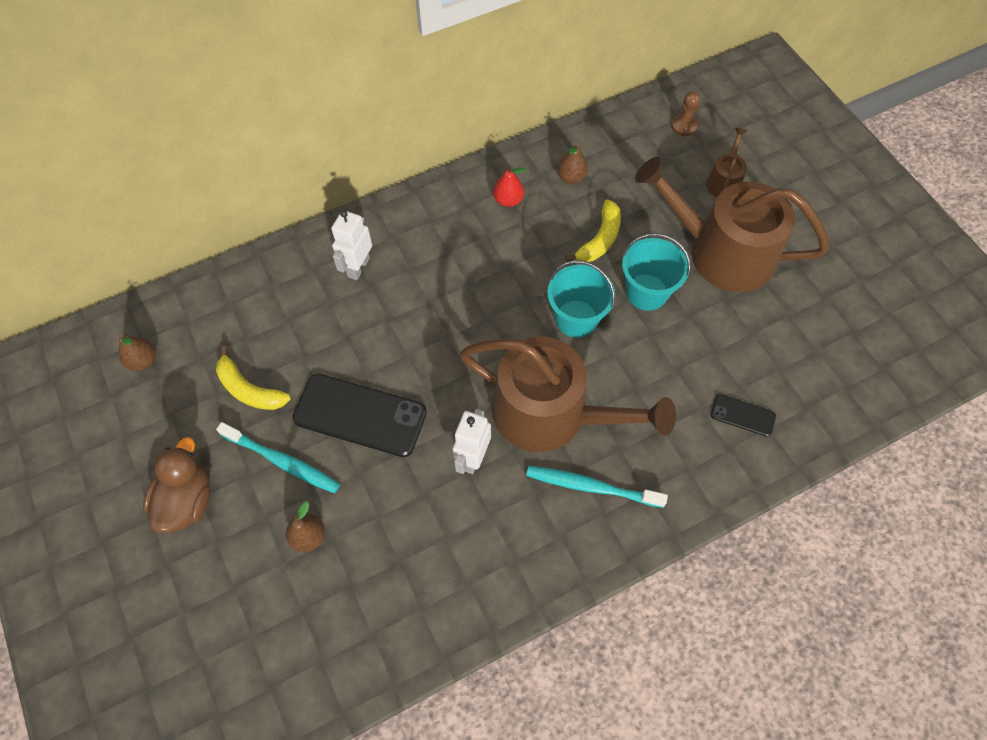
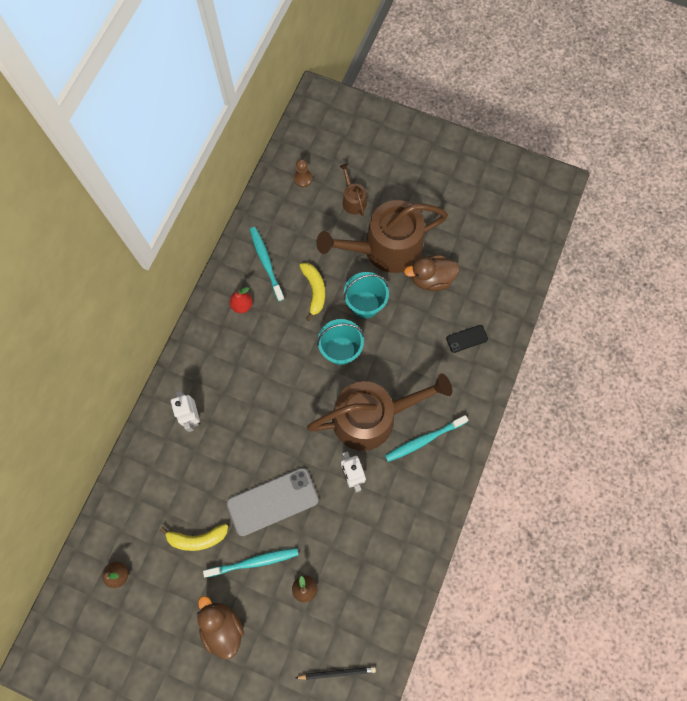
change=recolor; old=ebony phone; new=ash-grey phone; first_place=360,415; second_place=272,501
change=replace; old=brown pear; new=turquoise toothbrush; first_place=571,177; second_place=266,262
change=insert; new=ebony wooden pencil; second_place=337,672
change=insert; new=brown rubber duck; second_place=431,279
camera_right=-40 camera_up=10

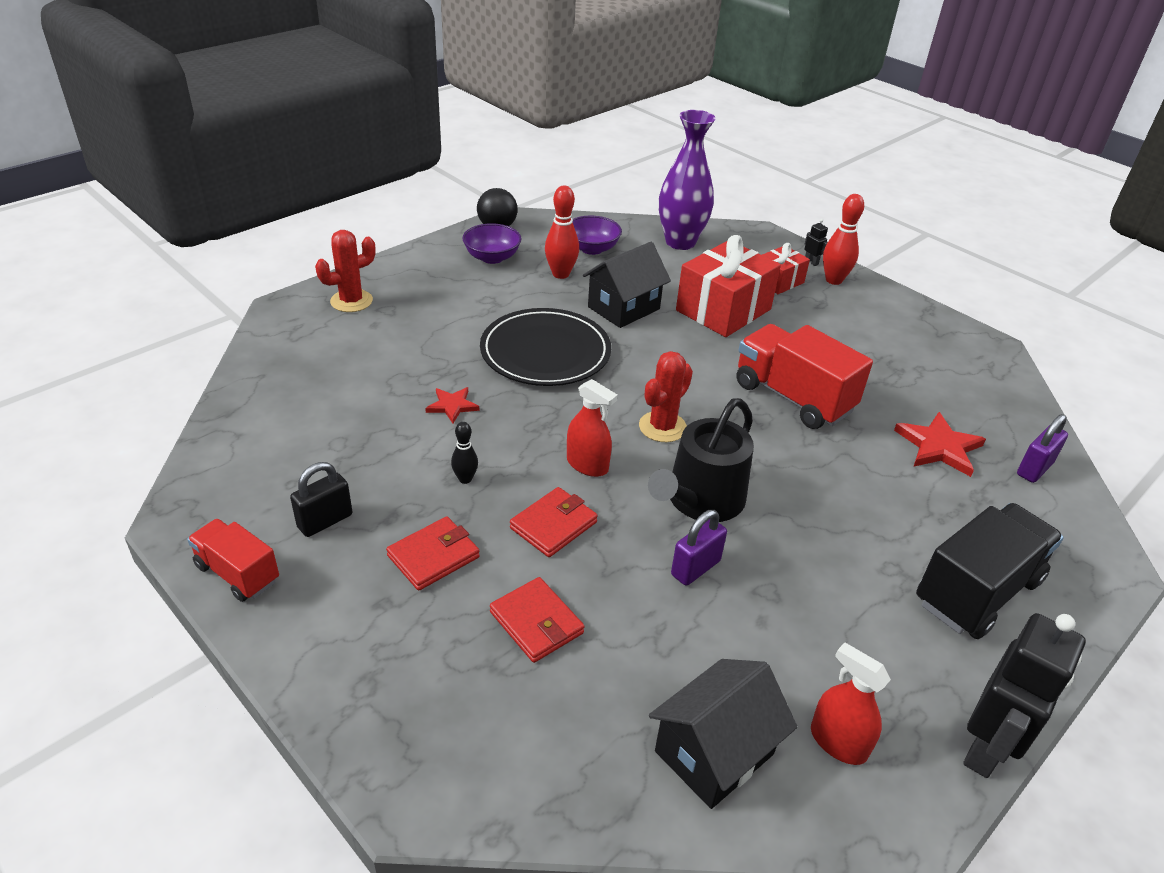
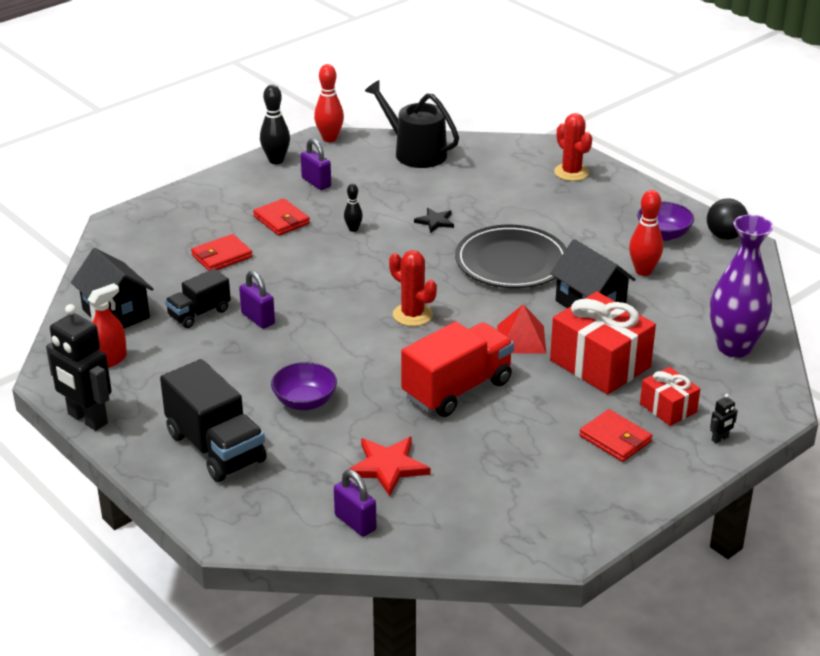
change=insert; new=ebony truck; second_place=199,313
change=replace; old=red truck; new=ebony tenpin; first_place=237,573; second_place=276,160
change=move; old=violet serving bowl; first_place=592,249; second_place=305,402
change=recolor; old=ebony small lock; new=violet small lock; first_place=325,521; second_place=316,182
change=move; old=red tenpin; first_place=833,280; second_place=329,138
change=move; old=ebony watering can; first_place=700,500; second_place=415,152
change=recolor; old=red star; new=ebony star; first_place=452,406; second_place=435,221
change=insert; new=red pyramid; second_place=521,339
change=move; old=red card wallet; first_place=553,525; second_place=615,439
change=delete; old=red spray bottle; first_place=587,465
camera_right=95 camera_up=-5

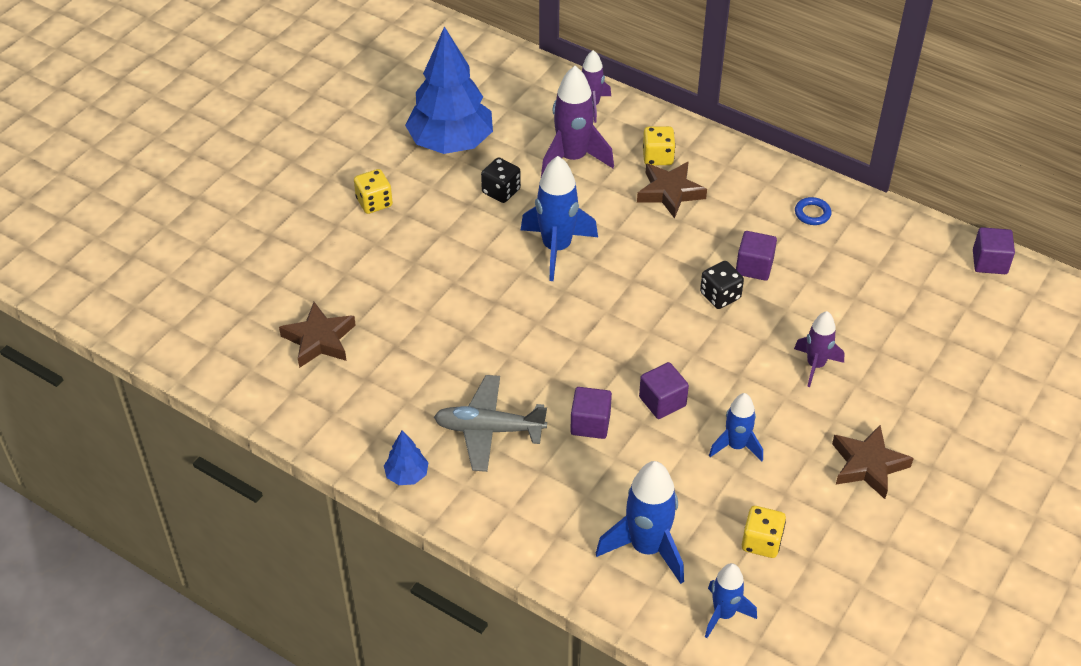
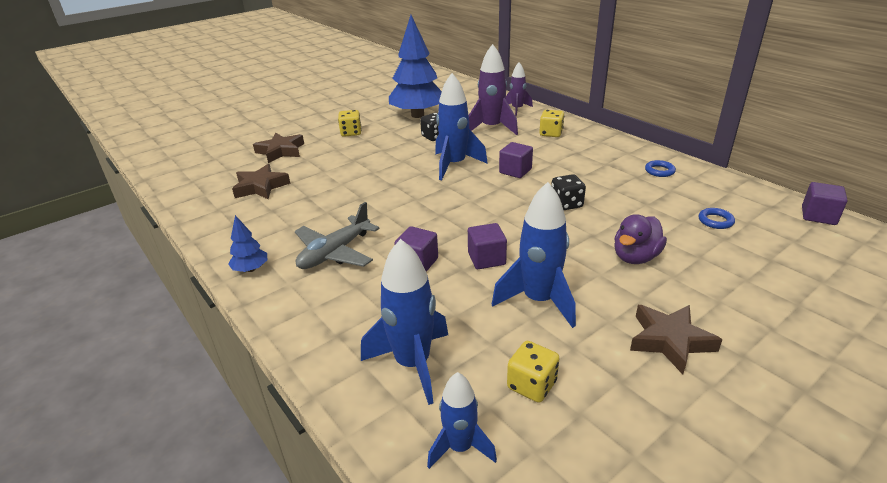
change=move; old=brown star; first_place=670,192; second_place=281,151
change=rotate; old=ash-grey aeroplane; first_place=489,430; second_place=335,253; degrees=-75
change=resize; old=blue spaceship; first_place=736,446; second_place=538,300; factor=1.63
change=move; old=violet block; first_place=754,267; second_place=515,171
change=replace; old=violet spaceship; new=violet rubber duck; first_place=815,365; second_place=635,257
change=insert; new=blue ring; second_place=715,221
camera_right=20 camera_up=-15

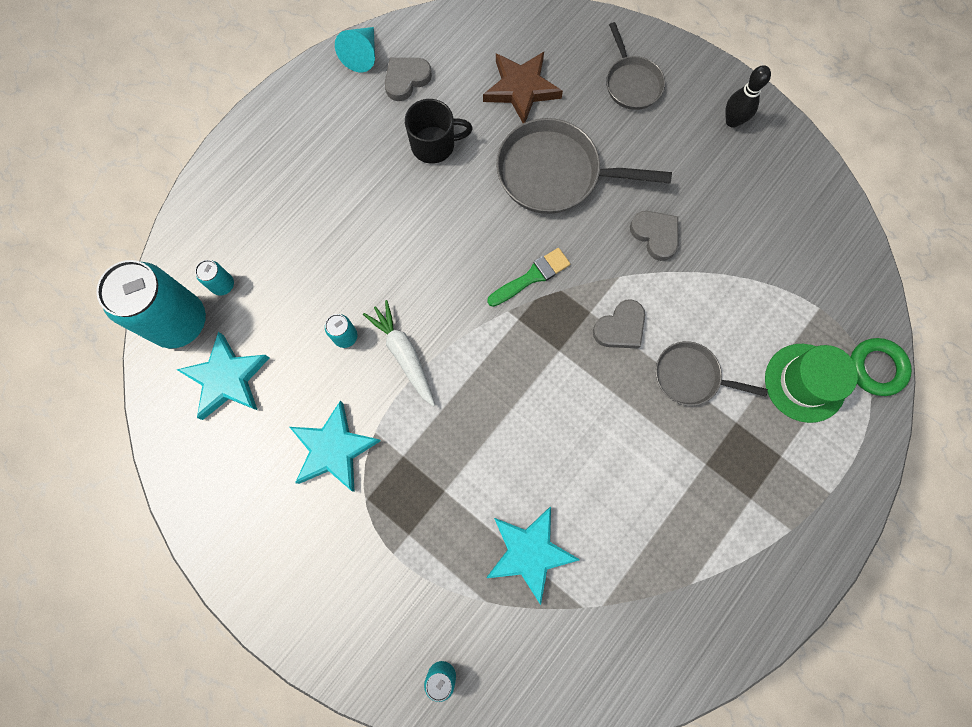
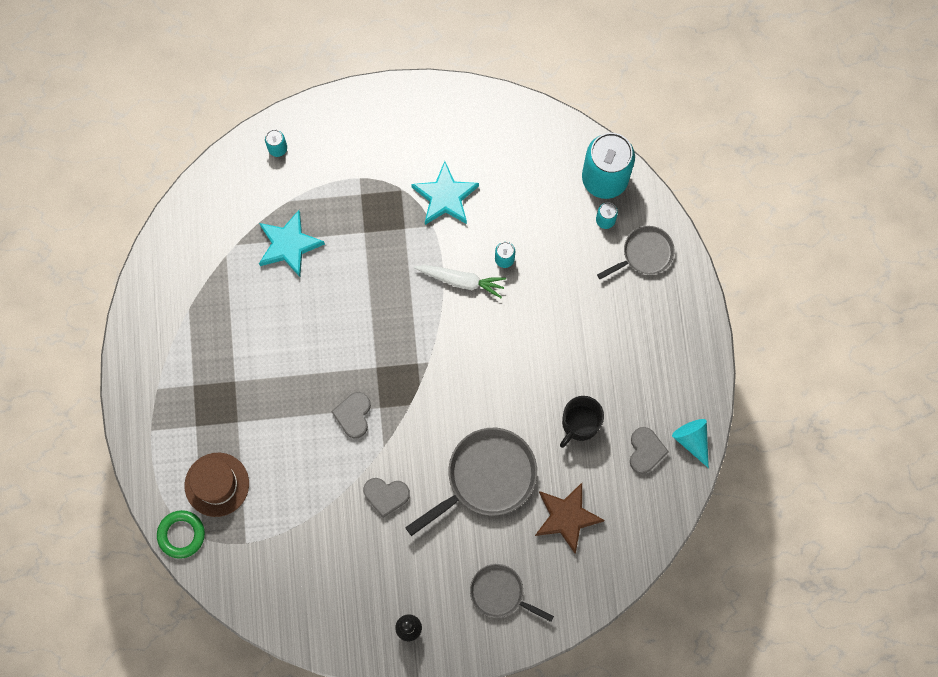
change=recolor; old=leaf-green tall hat; new=brown tall hat; first_place=805,382; second_place=217,484
change=move; old=ash-grey skillet; first_place=691,376; second_place=644,254
change=delete; old=turquoise star; first_place=227,378
change=delete; old=leaf-green paint brush; first_place=531,277
camera_right=135 camera_up=0

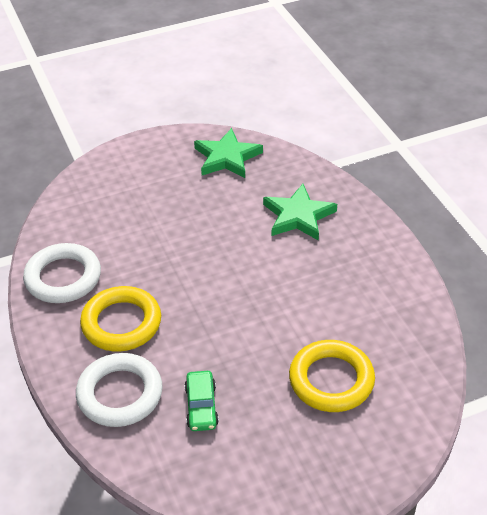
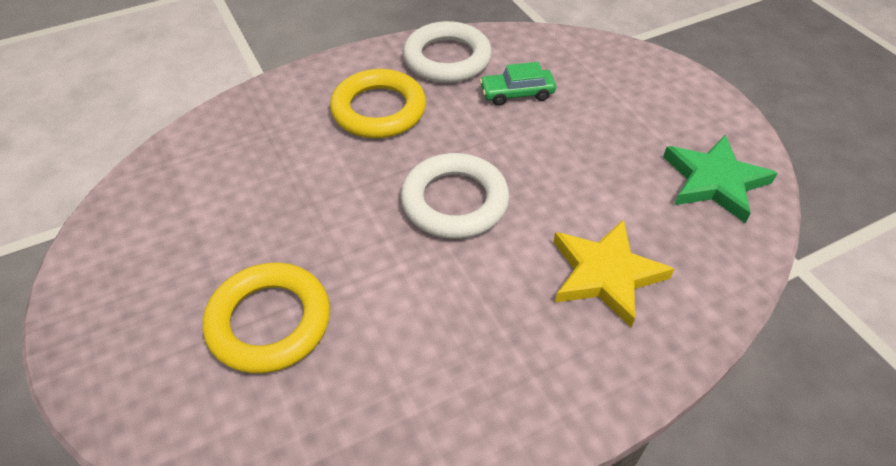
change=move; old=snow-white ring; first_place=120,394; second_place=454,201
change=move; old=leaf-green car; first_place=201,406; second_place=517,93
change=recolor; old=leaf-green star; new=golden star; first_place=298,216; second_place=605,274
camera_right=85 camera_up=5

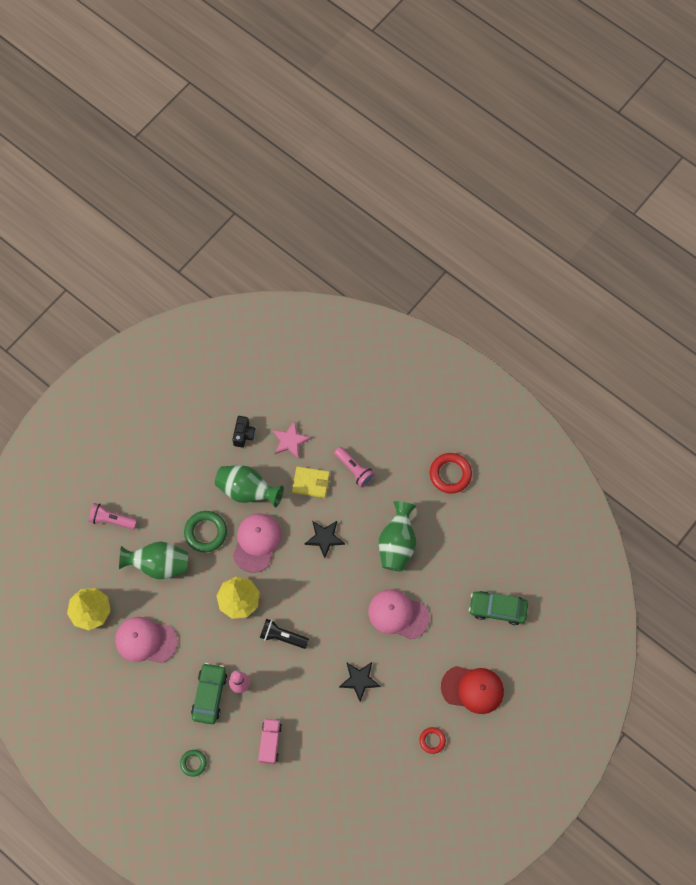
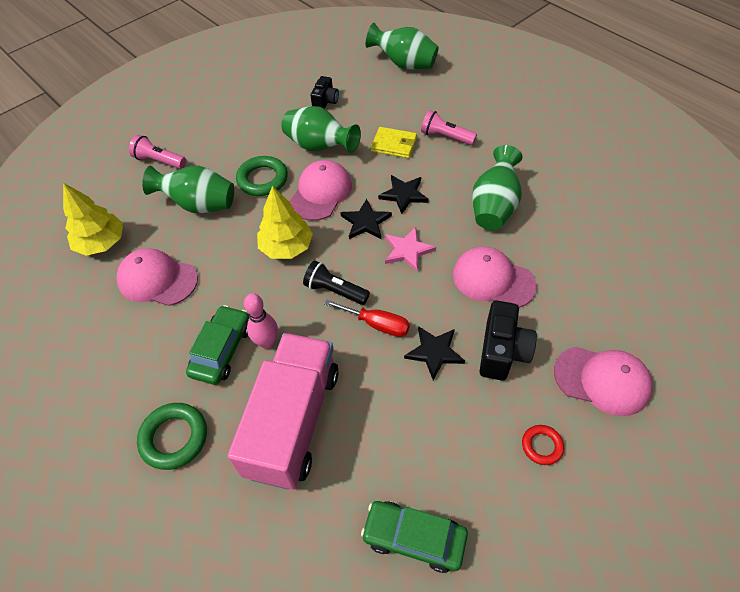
change=resize; old=leaf-green ring; first_place=193,763; second_place=174,438; factor=1.71
change=resize; old=rosy truck; first_place=270,742; second_place=293,421; factor=2.19
change=insert; new=red flat screwdriver; second_place=377,324
change=insert; new=ebony star; second_place=365,222
change=move; old=leaf-green car; first_place=497,609; second_place=414,538
change=insert; new=leaf-green flower vase; second_place=404,64
change=move; old=rosy star; first_place=290,441; second_place=407,250
change=rotate; old=rosy flashlight; first_place=354,469; second_place=446,137; degrees=150
change=insert; new=ebony photo camera; second_place=502,351
change=recolor; old=red peaked cap; new=rosy peaked cap; first_place=472,689; second_place=602,380
change=delete; old=red ring; first_place=450,474
camera_right=10 camera_up=-15

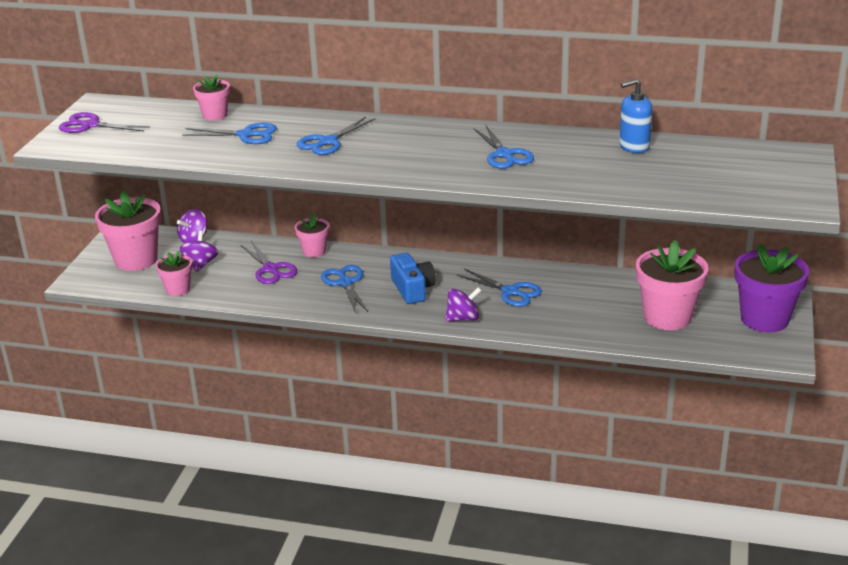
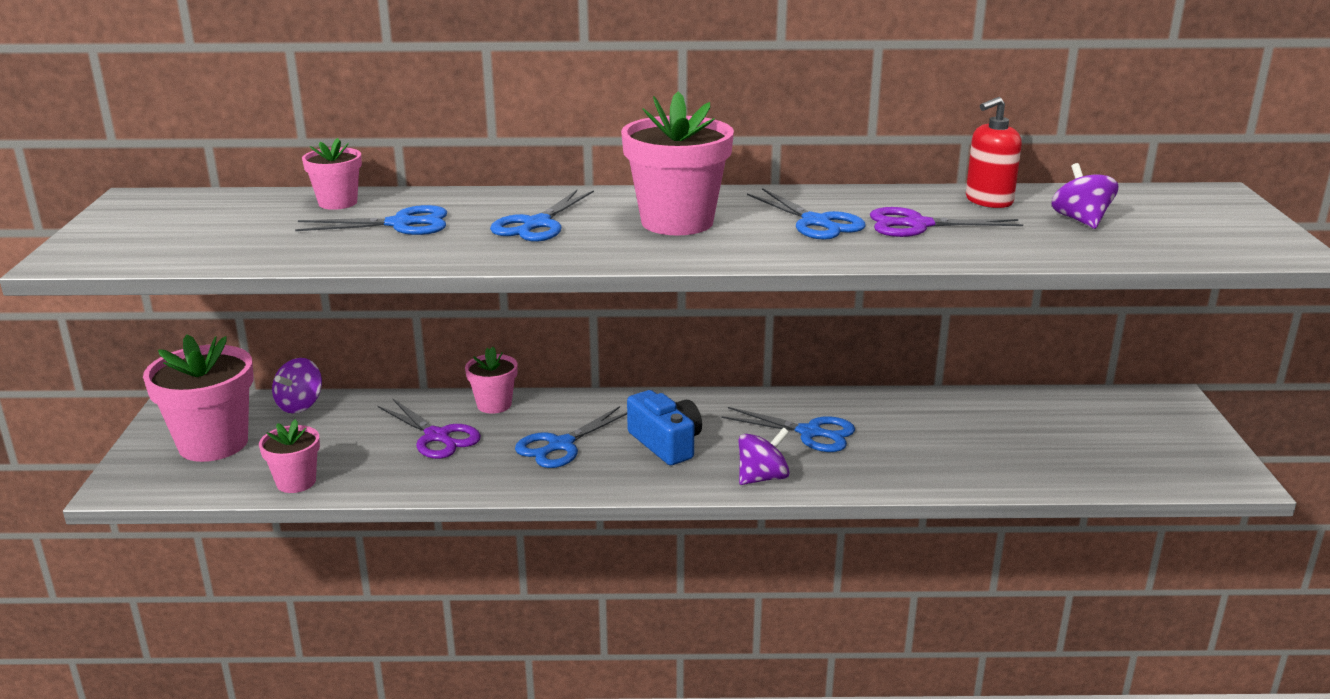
change=rotate; old=blue scissors; first_place=345,283; second_place=561,445; degrees=-105
change=move; old=rosy plant pot; first_place=667,317; second_place=677,222
change=move; old=violet scissors; first_place=90,125; second_place=918,225
change=recolor; old=blue soap pump; new=red soap pump; first_place=634,146; second_place=988,201
change=move; old=violet spinning top; first_place=200,264; second_place=1081,220
change=delete; old=violet plant pot; first_place=764,319
camera_right=-15 camera_up=-5

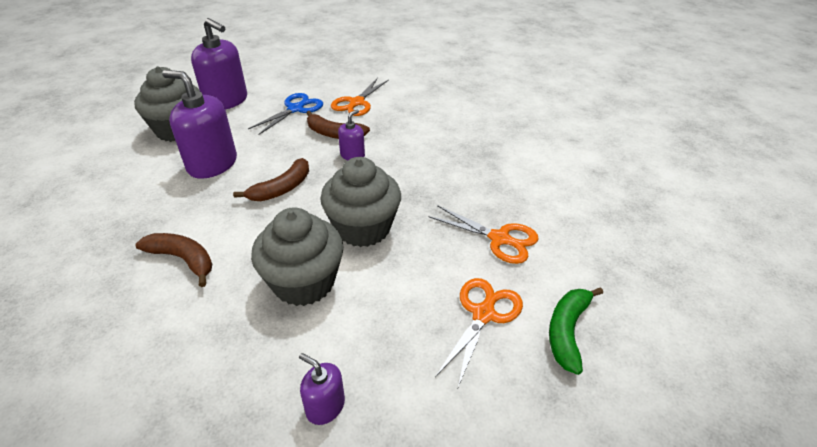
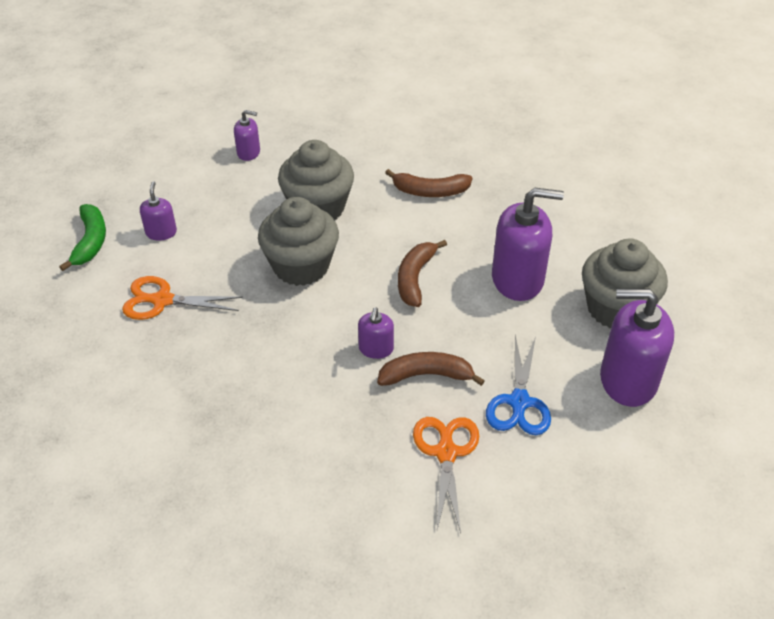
change=replace; old=orange-coloured scissors; new=violet soap pump; first_place=483,314; second_place=161,232
camera_right=155 camera_up=5

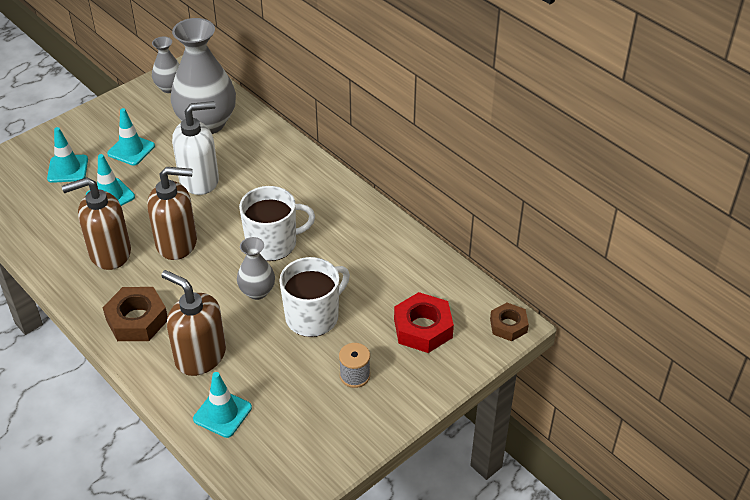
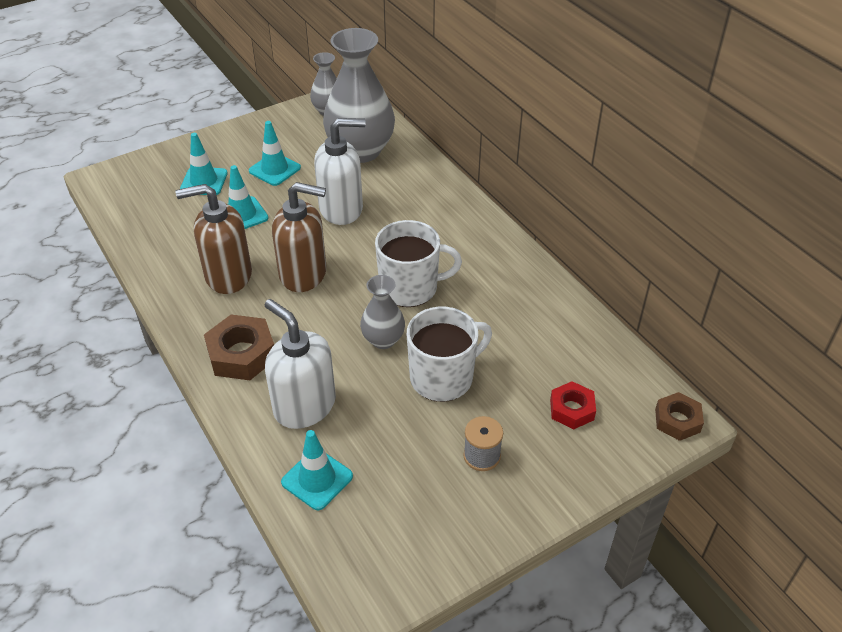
change=recolor; old=brown soap pump; new=snow-white soap pump; first_place=200,356; second_place=304,406
change=resize; old=red hexagon nut; first_place=423,328; second_place=571,409; factor=0.64
camera_right=10 camera_up=0

